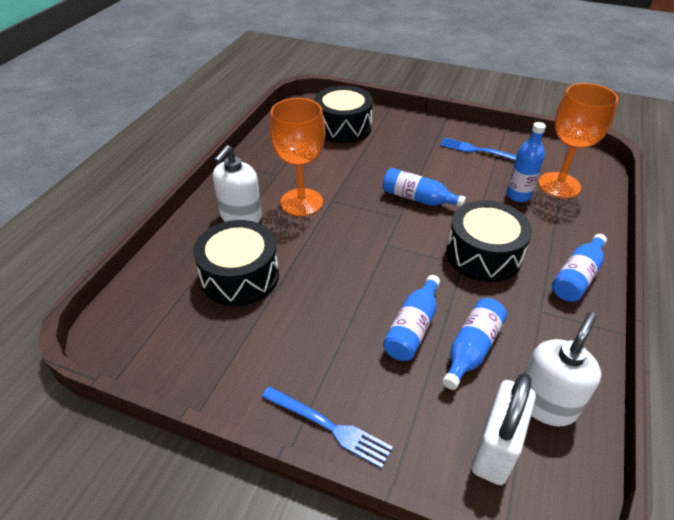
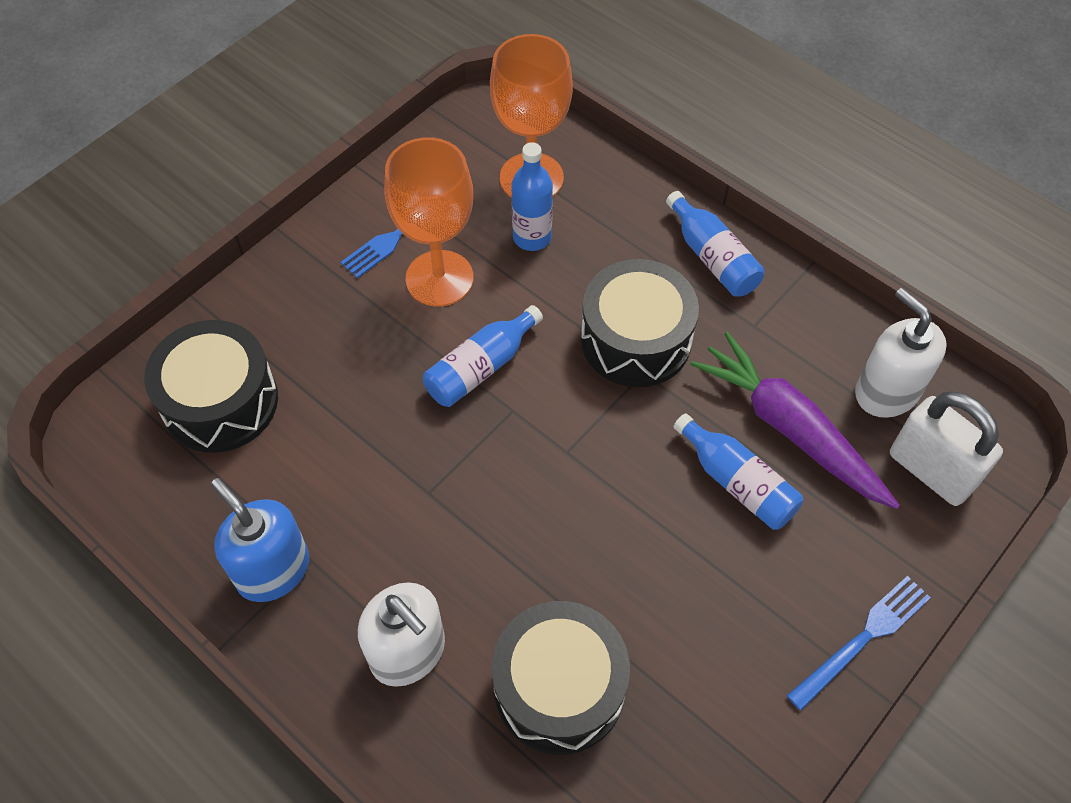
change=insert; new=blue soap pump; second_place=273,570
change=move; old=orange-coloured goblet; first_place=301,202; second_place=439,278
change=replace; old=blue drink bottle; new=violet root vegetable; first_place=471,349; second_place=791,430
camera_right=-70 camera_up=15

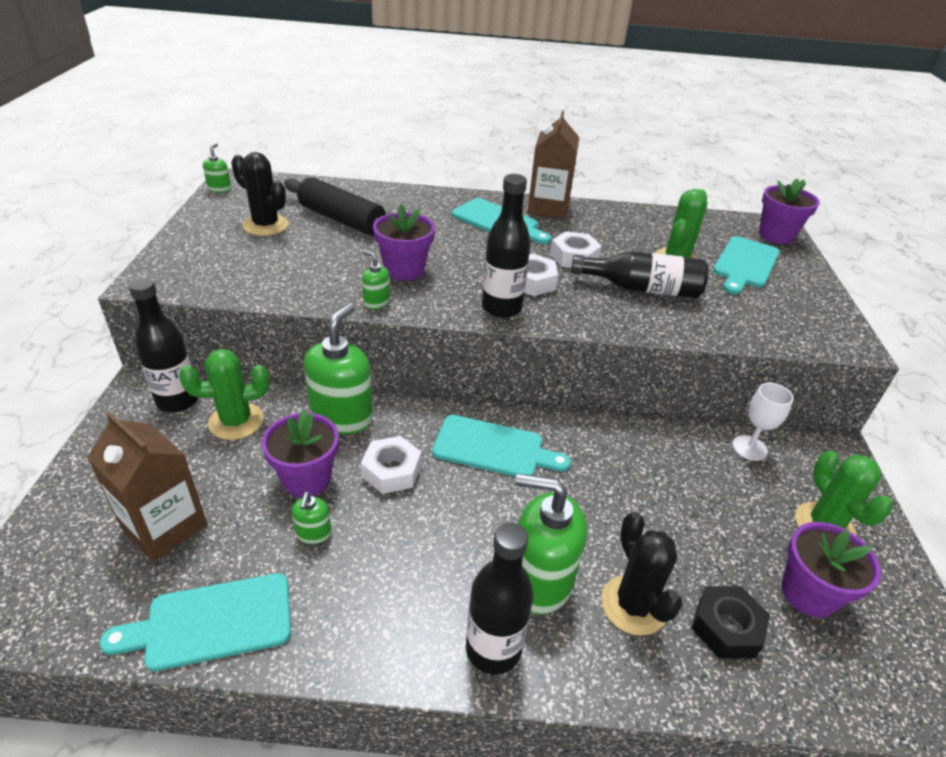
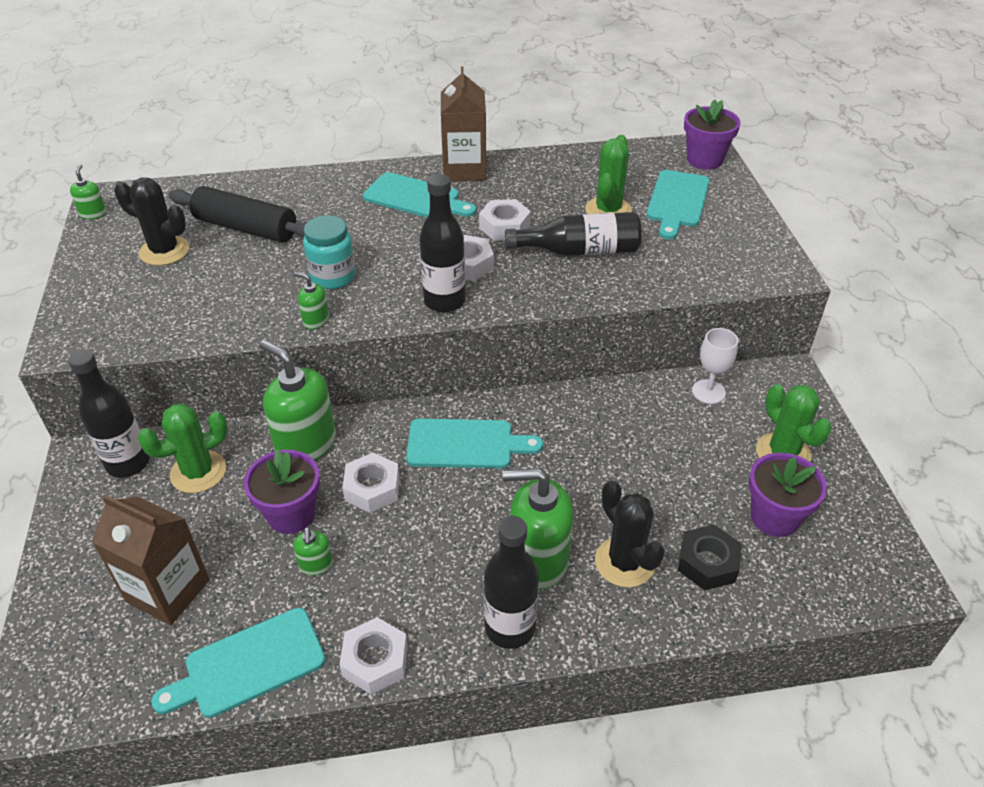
change=rotate; old=leaf-green soap pump; first_place=342,417; second_place=306,444; degrees=-60
change=replace; old=violet plant pot; new=turquoise preserve jar; first_place=404,270; second_place=333,277
change=insert; new=snow-white hexagon nut; second_place=375,661
camera_right=-10 camera_up=5

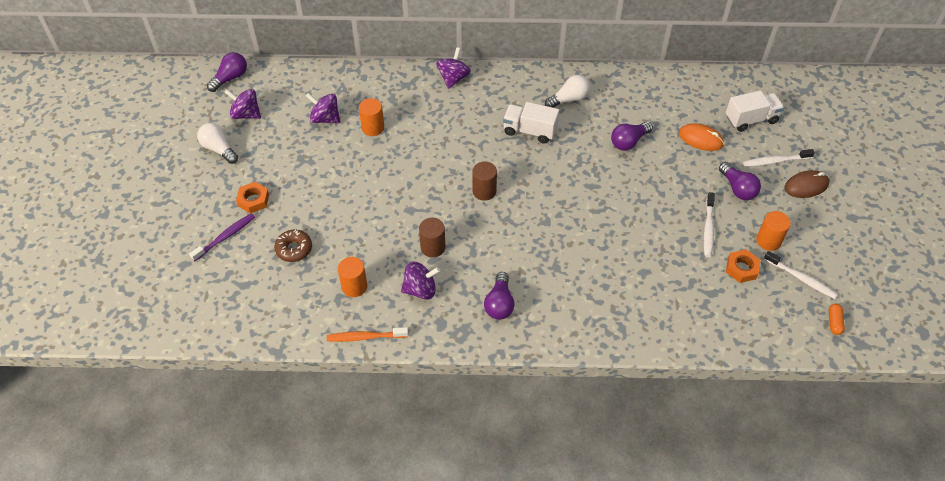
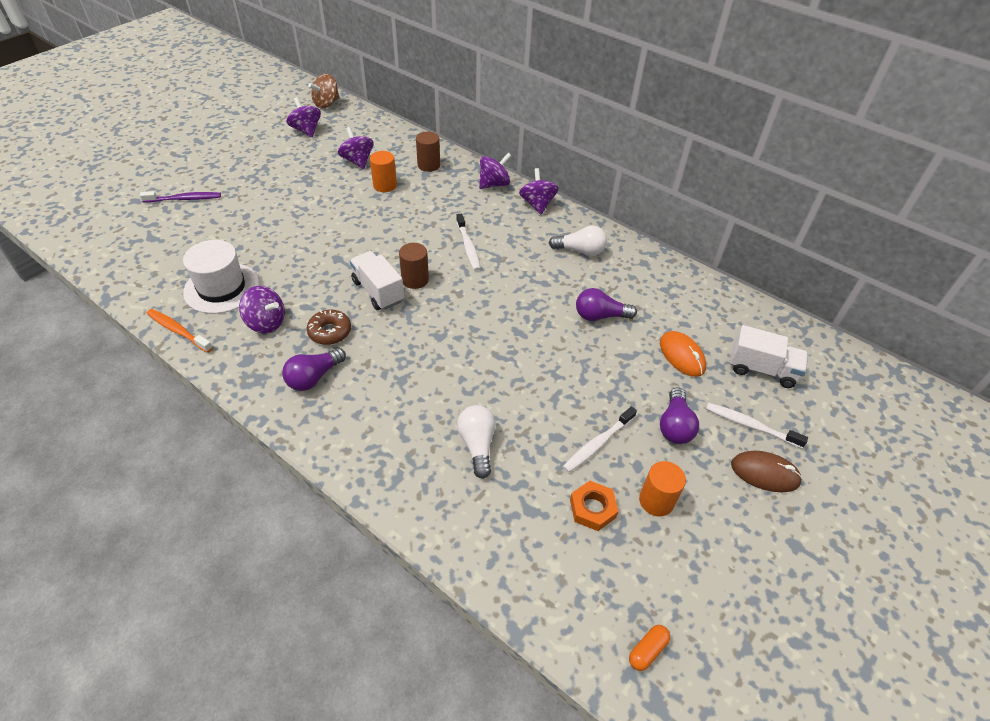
change=replace; old=orange-coloured cylinder; new=snow-white tall hat; first_place=354,286; second_place=221,288
change=move; old=brown doughnut; first_place=294,249; second_place=330,332
change=replace; old=violet bulb; new=brown spinning top; first_place=230,78; second_place=326,104
change=move; old=snow-white truck; first_place=529,131; second_place=378,291
change=move; old=brown cylinder; first_place=433,247; second_place=428,165
change=move; old=snow-white toothbrush; first_place=801,278; second_place=468,246
change=move; old=snow-white bulb; first_place=219,149; second_place=477,445
change=insert; new=violet spinning top; second_place=537,204
change=delete; old=orange-coloured hexagon nut; first_place=253,200
camera_right=35 camera_up=-5

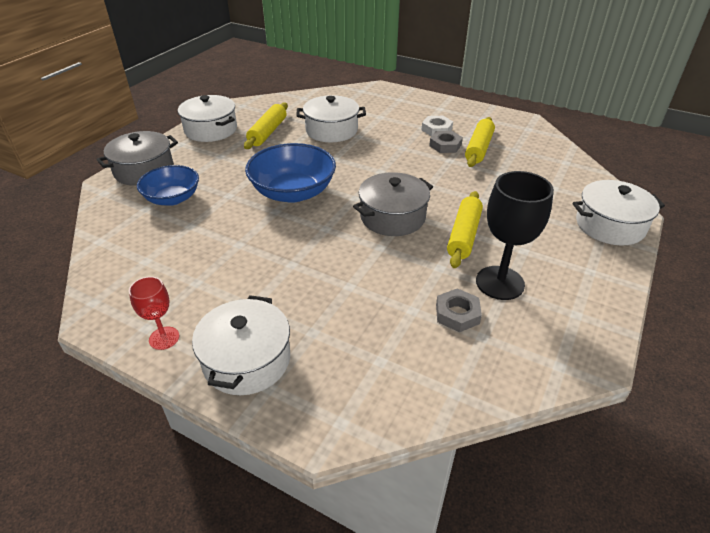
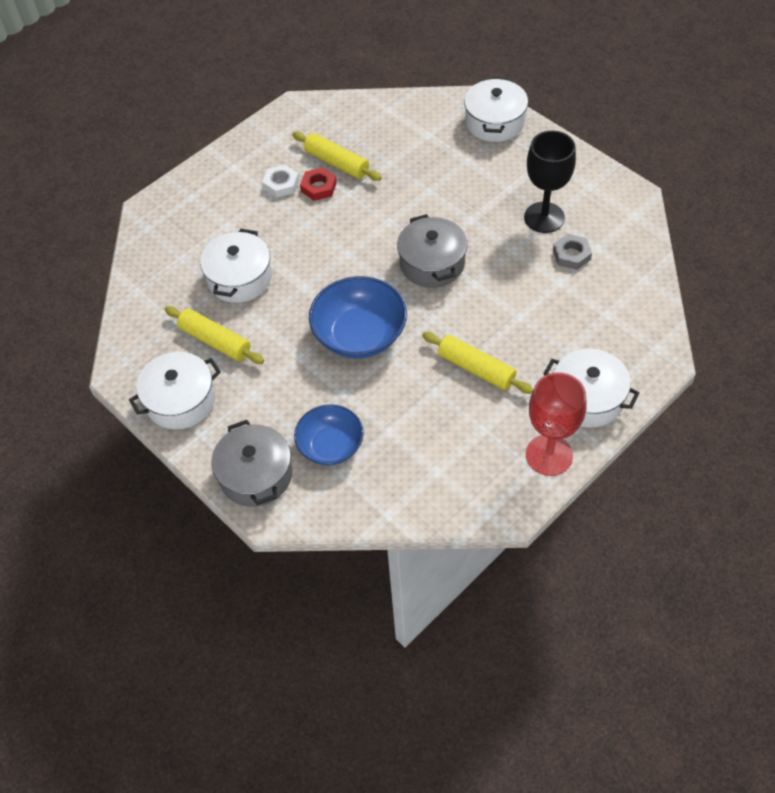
change=recolor; old=ash-grey hexagon nut; new=red hexagon nut; first_place=445,145; second_place=318,187
change=move; old=golden rolling pin; first_place=463,235; second_place=476,369
change=resize; old=red goblet; first_place=164,338; second_place=549,455; factor=1.8
camera_right=-70 camera_up=15

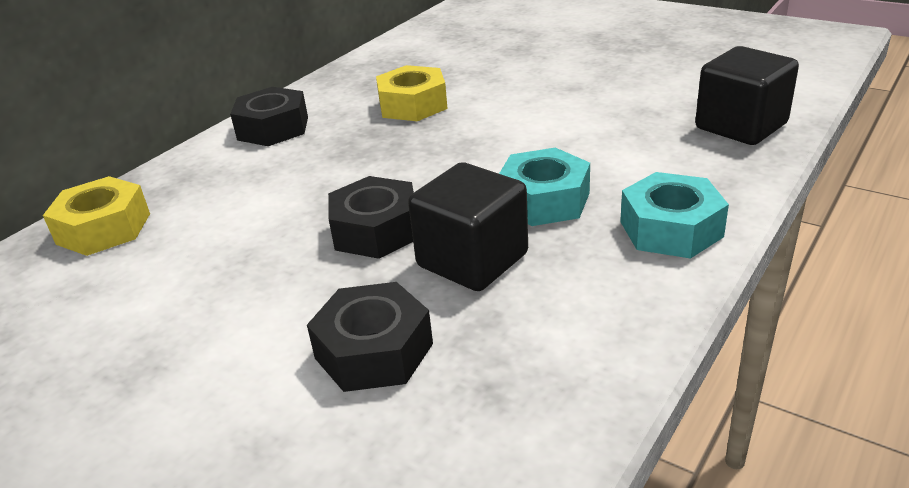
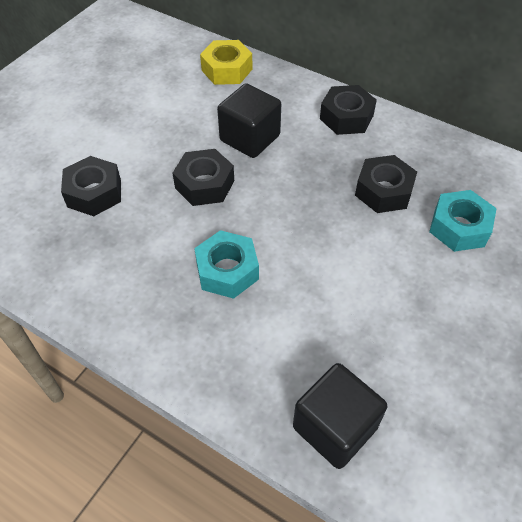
change=move; old=ebony block; first_place=472,260; second_place=250,138
change=recolor; old=golden hexagon nut; new=ebony hexagon nut; first_place=412,105; second_place=383,191
change=move; old=turquoise hexagon nut; first_place=671,229; second_place=459,227
camera_right=85 camera_up=20

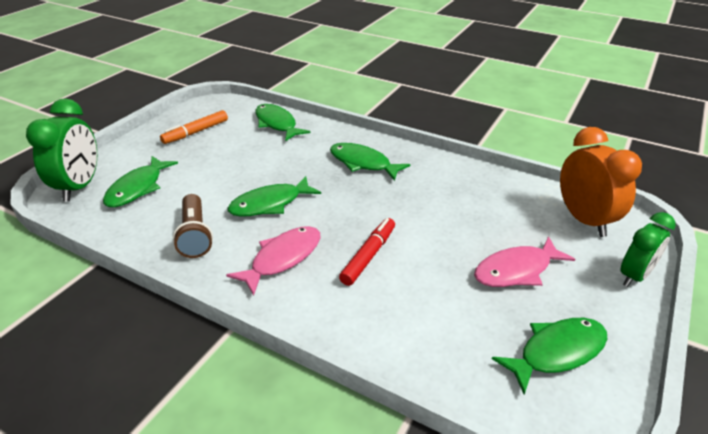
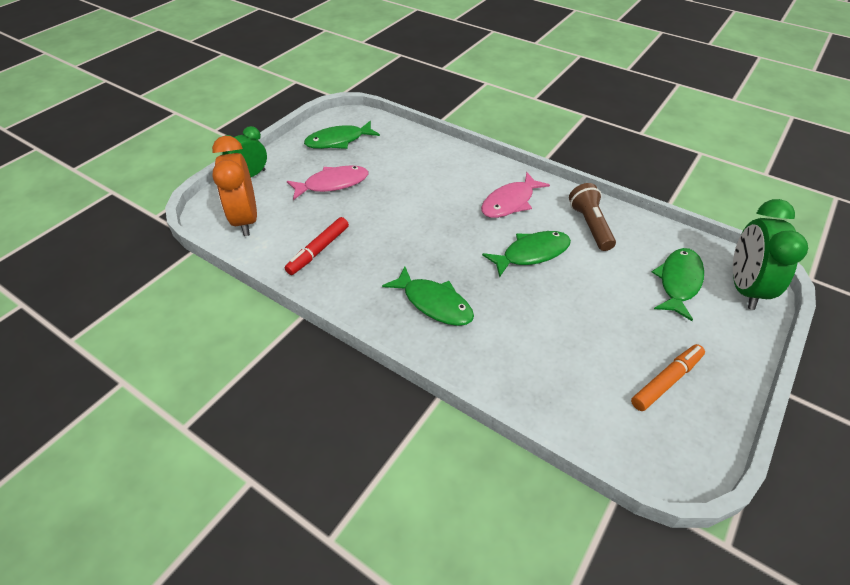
change=move; old=red marker; first_place=368,256; second_place=318,250
change=delete; old=leaf-green toy fish; first_place=277,124
camera_right=-175 camera_up=10

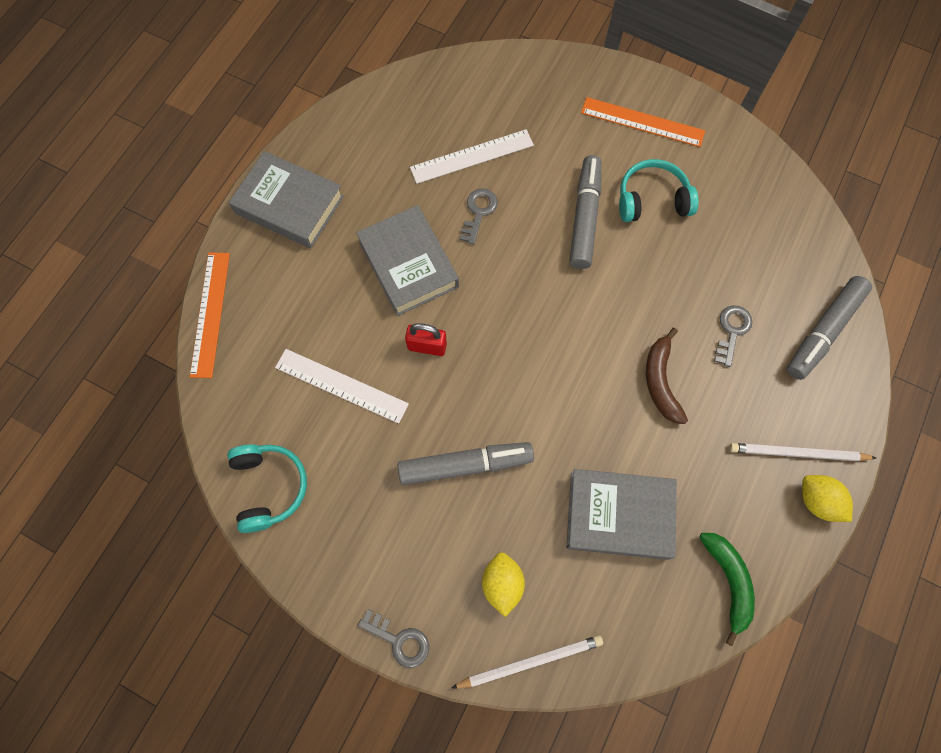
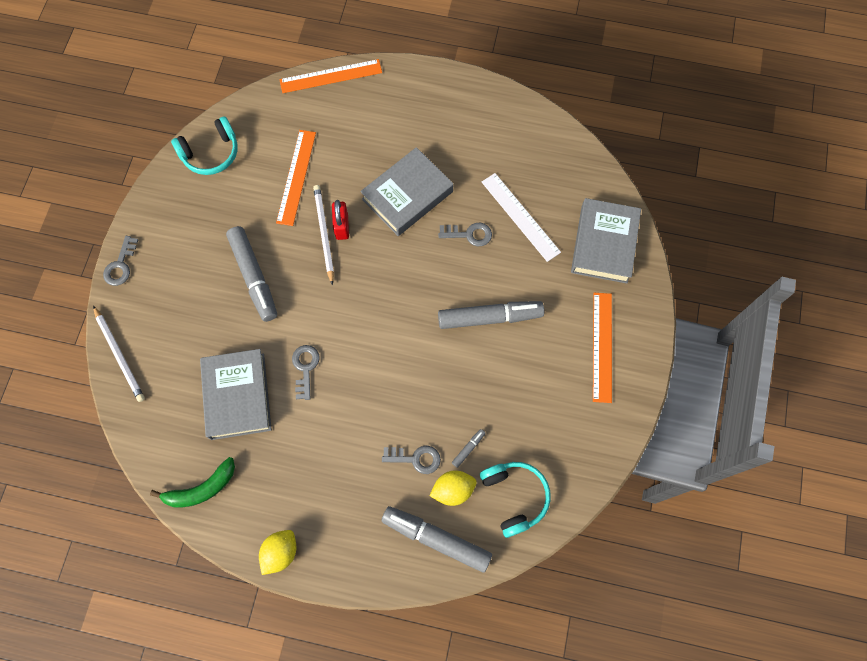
change=recolor; old=snow-white straightedge; new=orange-coloured straightedge; first_place=341,385; second_place=296,177
change=insert; new=ash-grey door key; second_place=305,368
change=move; old=snow-white wooden pencil; first_place=797,453; second_place=324,233
change=move; old=golden lemon; first_place=502,584; second_place=453,490
change=insert; new=ash-grey marker; second_place=468,448
change=move; old=turquoise headset; first_place=652,200; second_place=514,497
change=move; old=ash-grey hardback; first_place=289,204; second_place=604,244
change=delete; old=brown banana; first_place=661,381
camera_right=75 camera_up=0

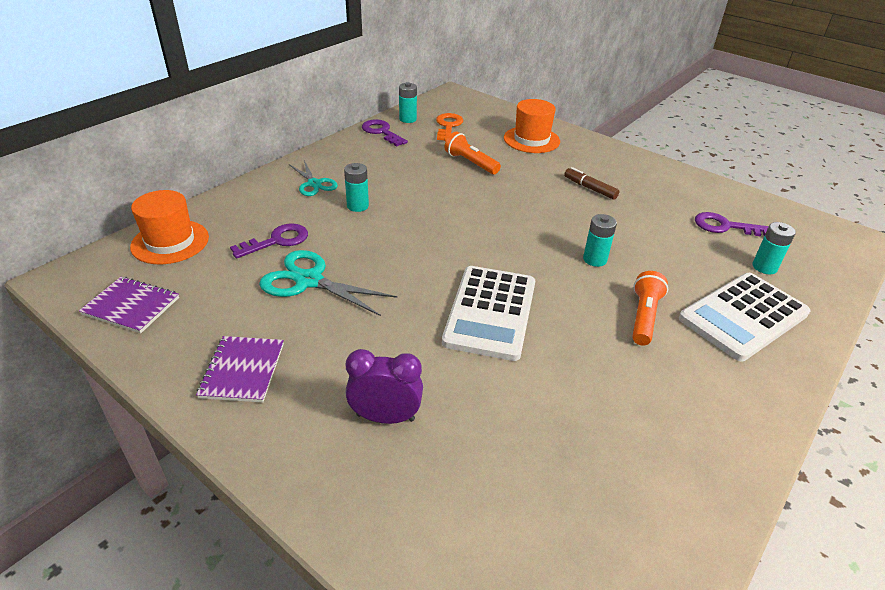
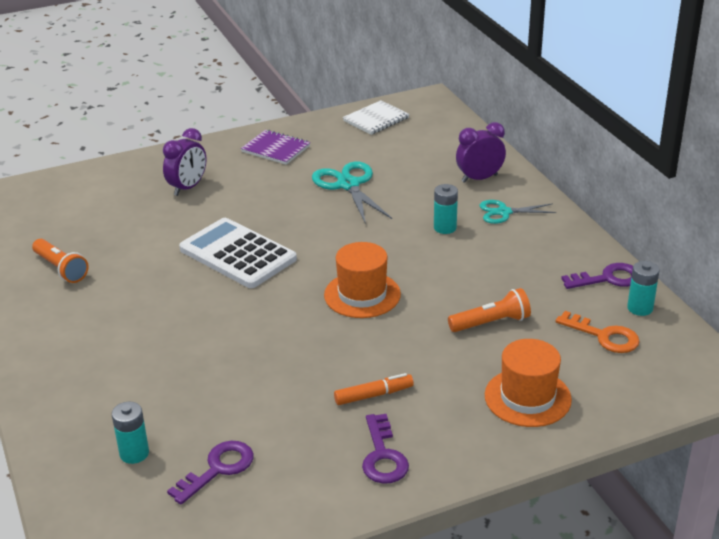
change=move; old=orange-coloured flashlight; first_place=644,317; second_place=61,269
change=rotate; old=turquoise scissors; first_place=309,281; second_place=348,185; degrees=-75
change=move; old=orange-coloured tall hat; first_place=170,242; second_place=362,295
change=recolor; old=brown marker; new=orange-coloured marker; first_place=590,188; second_place=373,395
change=recolor; old=violet exercise book; new=snow-white exercise book; first_place=131,306; second_place=376,119
change=move; old=violet door key; first_place=277,241; second_place=383,456
change=insert; new=violet alarm clock; second_place=479,178
change=delete; old=turquoise battery; first_place=594,259
change=delete; old=snow-white calculator; first_place=743,316
camera_right=120 camera_up=-5

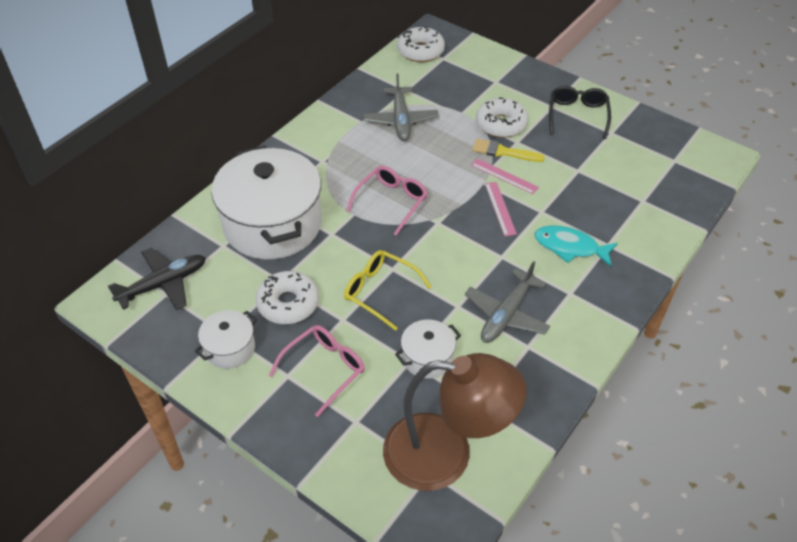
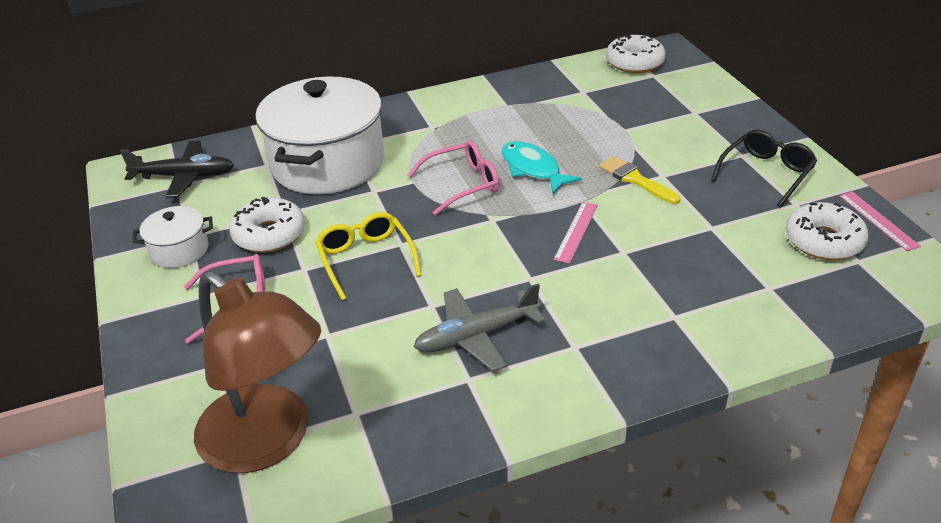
change=move; old=turquoise toy fish; first_place=570,247; second_place=533,169
change=move; old=snow-white doughnut; first_place=501,124; second_place=823,241
change=move; old=rosy straightedge; first_place=504,176; second_place=878,220
change=delete; old=ash-grey aeroplane; first_place=400,120
change=delete; old=snow-white cooking pot; first_place=427,358
camera_right=35 camera_up=-10

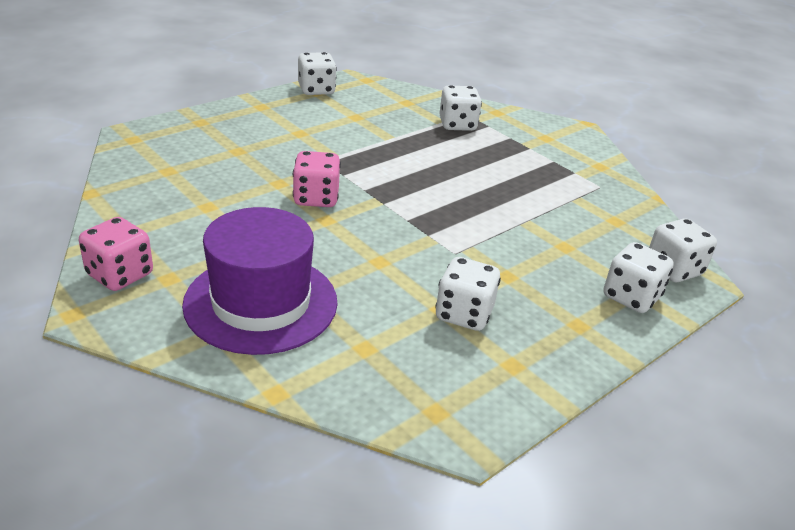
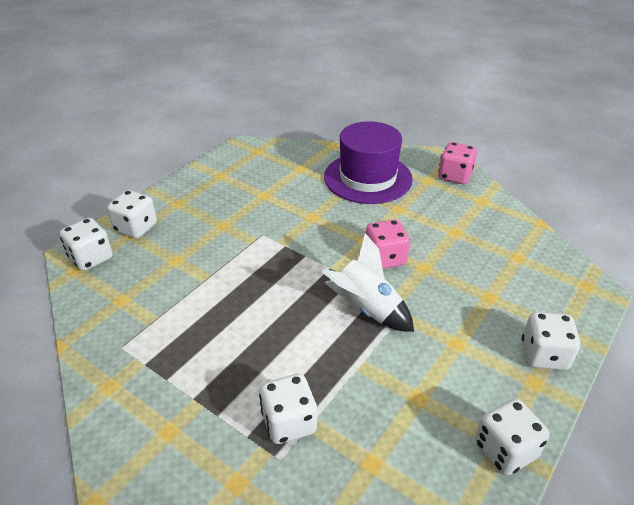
change=insert; new=snow-white spaceship; second_place=367,309
change=move; old=snow-white game die; first_place=464,314; second_place=544,355
camera_right=170 camera_up=5

